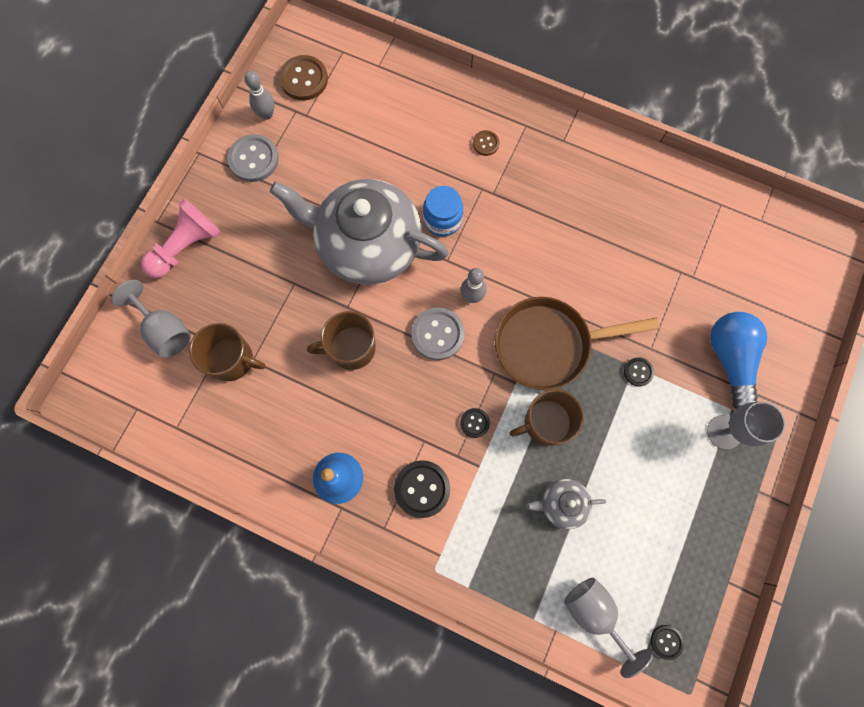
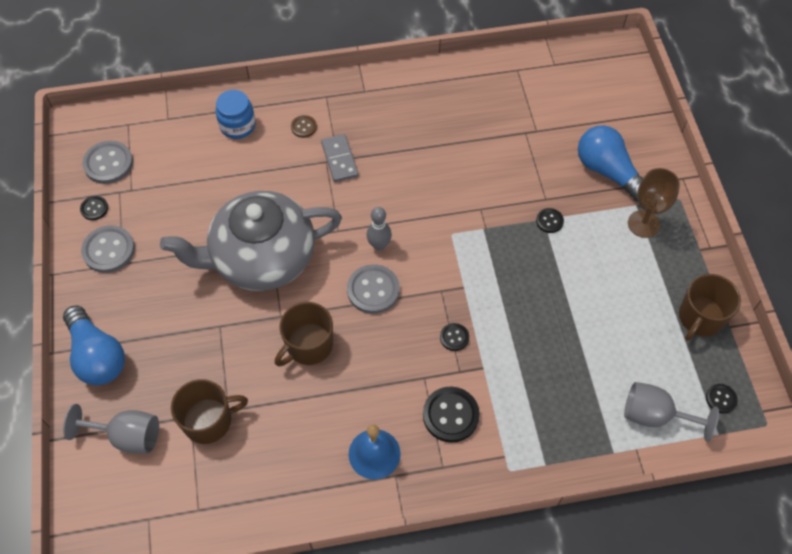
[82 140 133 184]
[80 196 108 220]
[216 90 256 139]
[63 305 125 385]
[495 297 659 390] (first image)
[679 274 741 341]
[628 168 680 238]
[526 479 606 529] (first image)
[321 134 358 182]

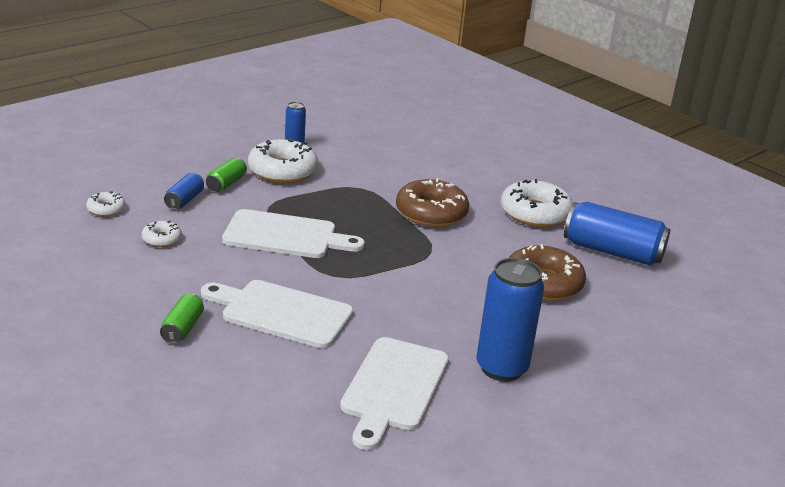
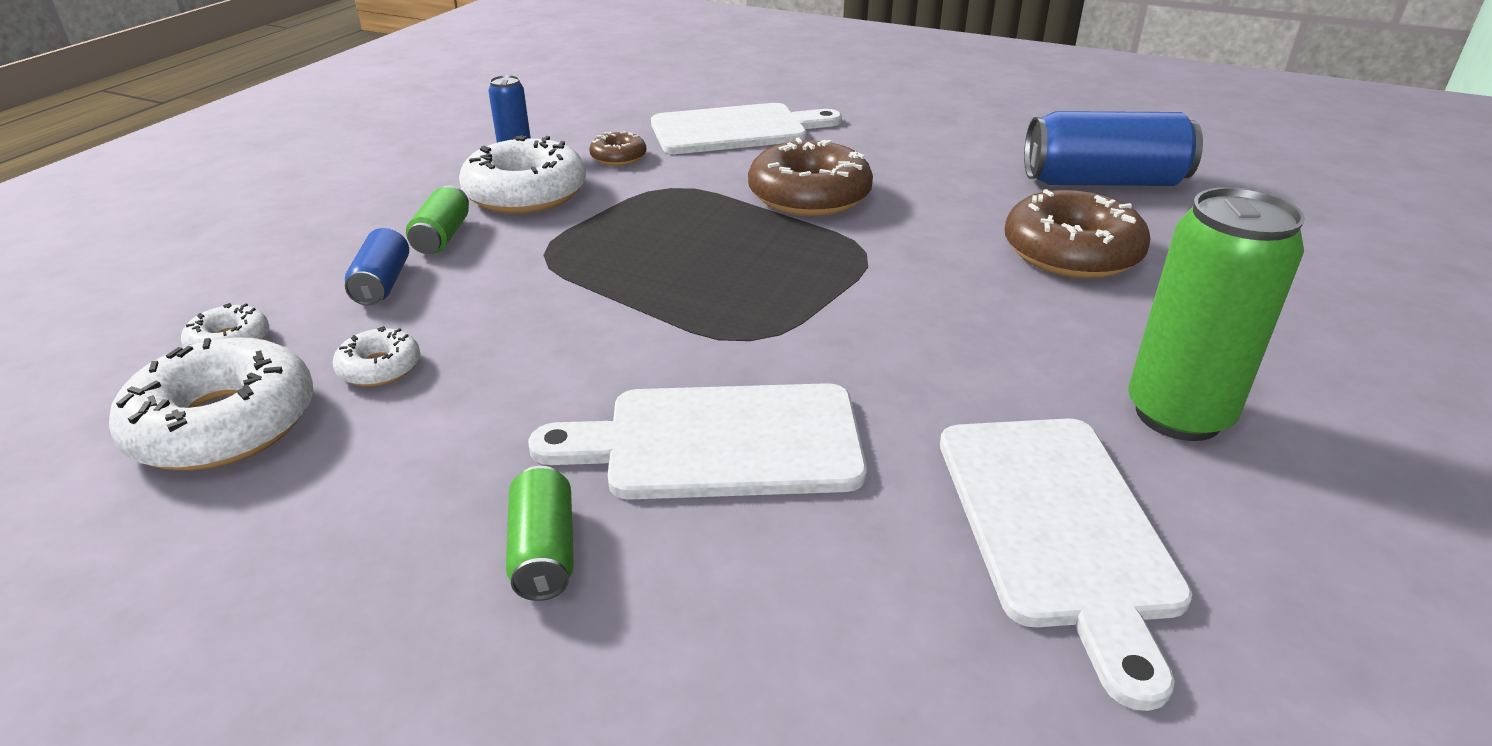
[109 337 314 470]
[651 103 842 154]
[1128 187 1305 441]
[589 132 646 166]

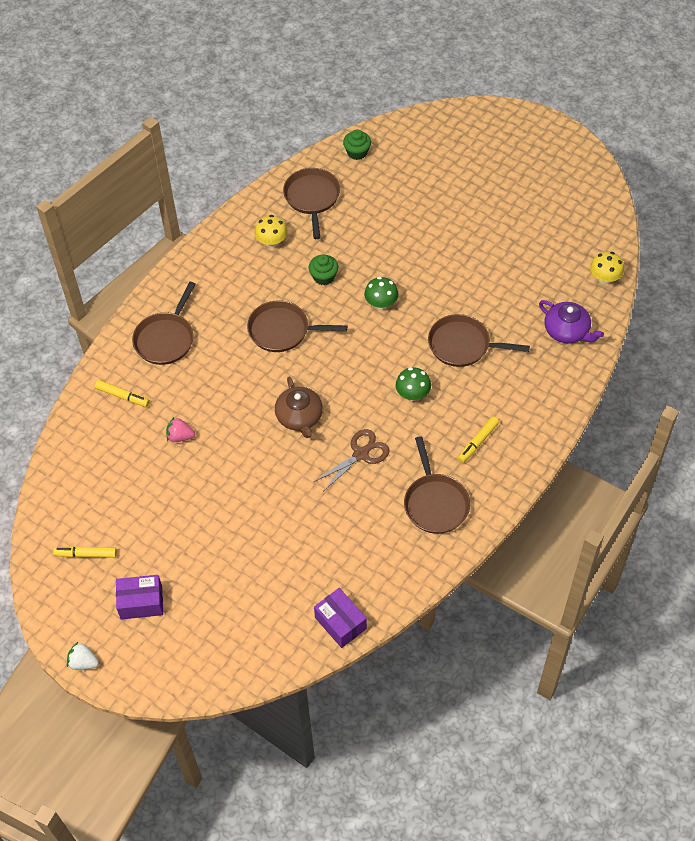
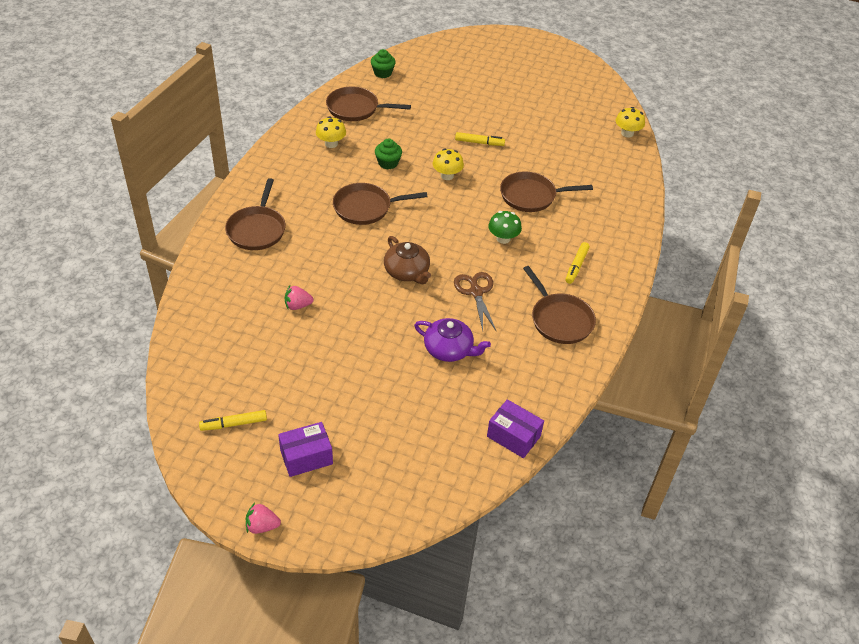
[326 87 411 121]
[433 148 464 180]
[414 318 491 362]
[455 132 505 146]
[454 272 497 332]
[246 503 281 534]

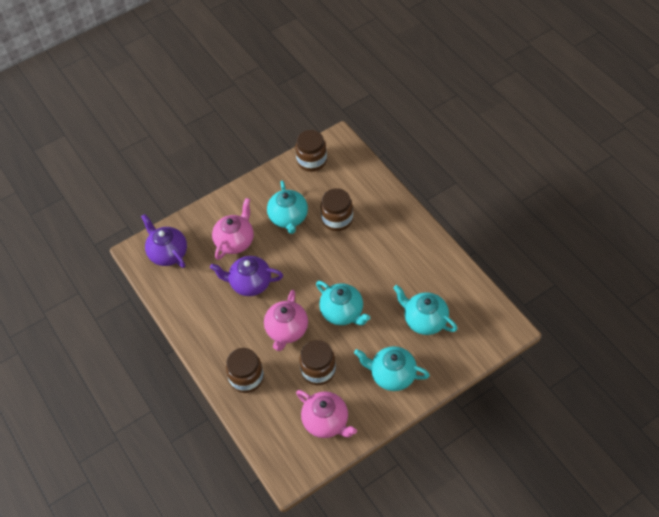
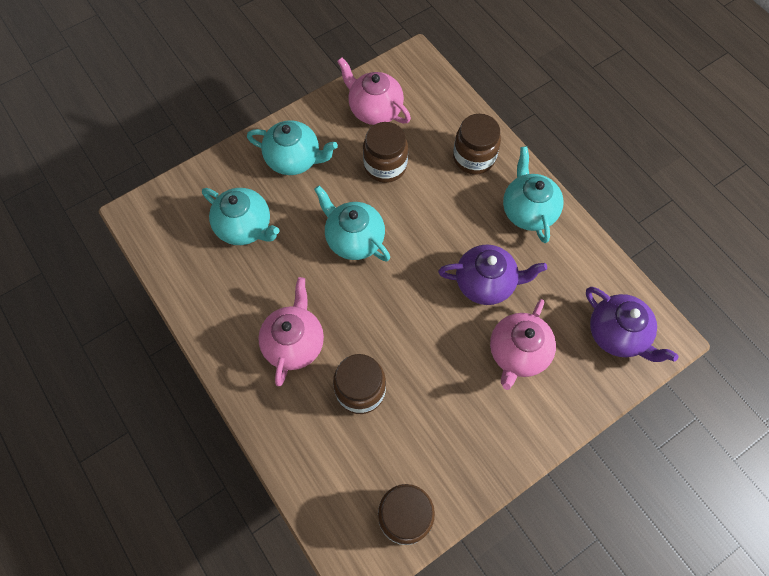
[503 146 564 243]
[258 277 324 386]

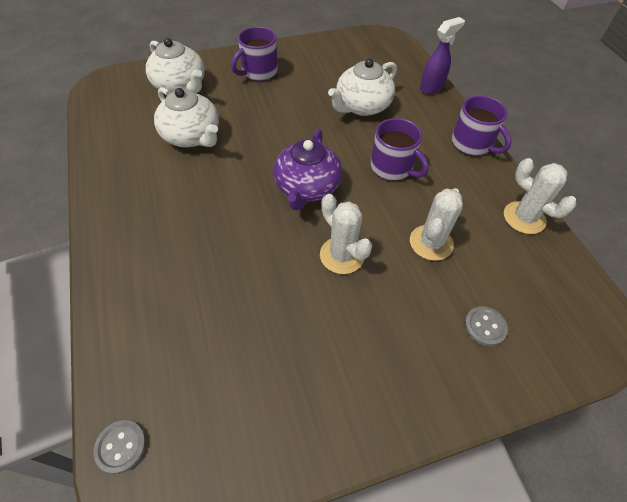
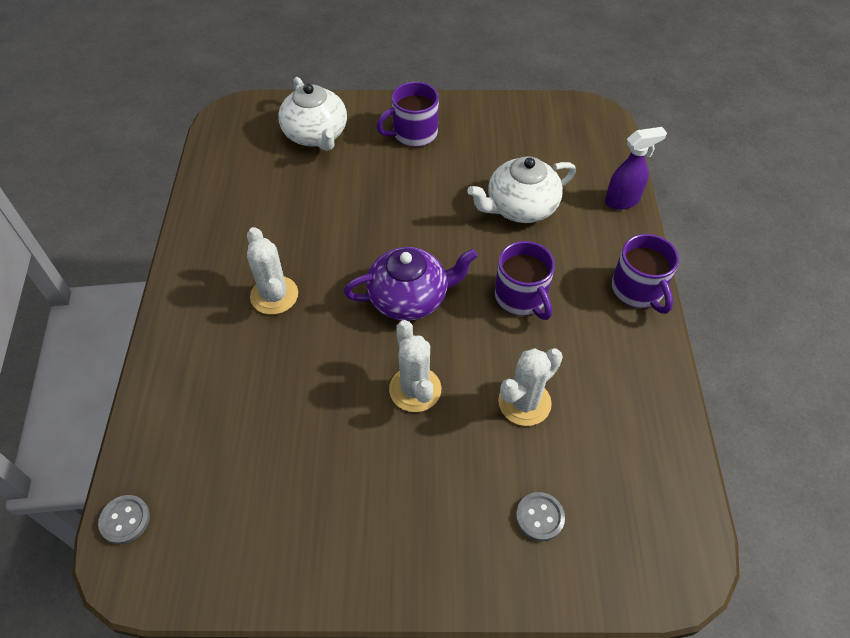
[154 87 219 147] (first image)
[344 247 478 321]
[247 227 298 315]

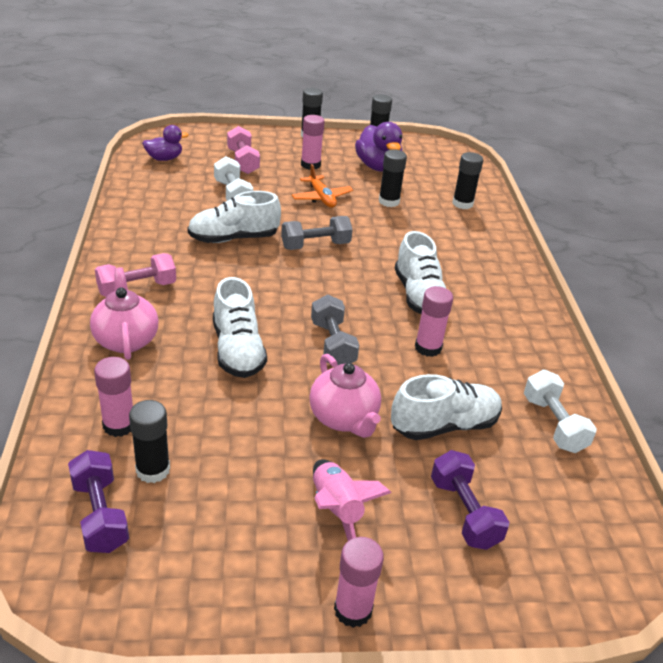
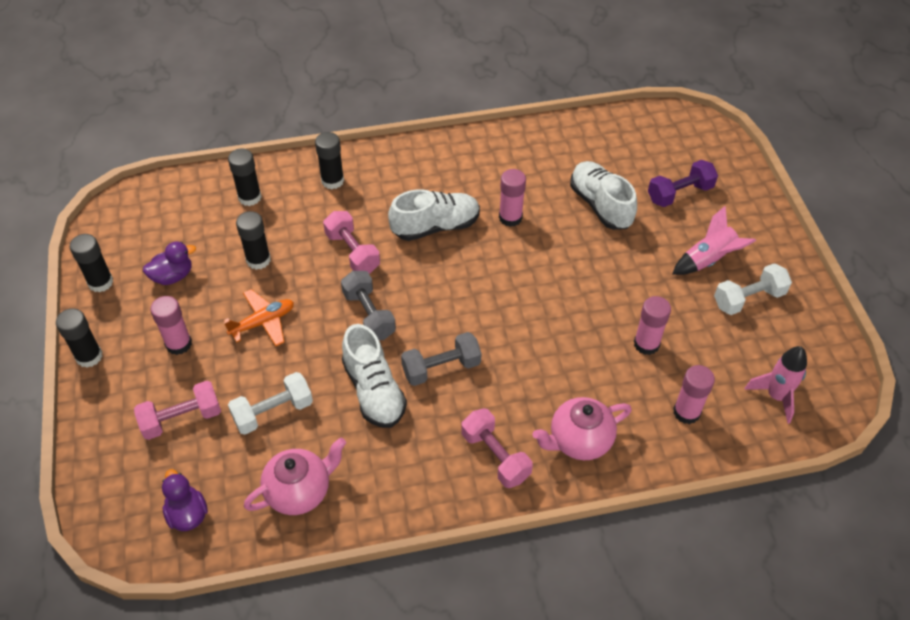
[143 242 196 285]
[213 277 267 378] (first image)
[401 332 482 386]
[244 438 346 515]
[714 263 792 315]
[315 132 344 189]
[744 346 807 424]
[634 296 671 355]
[323 211 380 274]

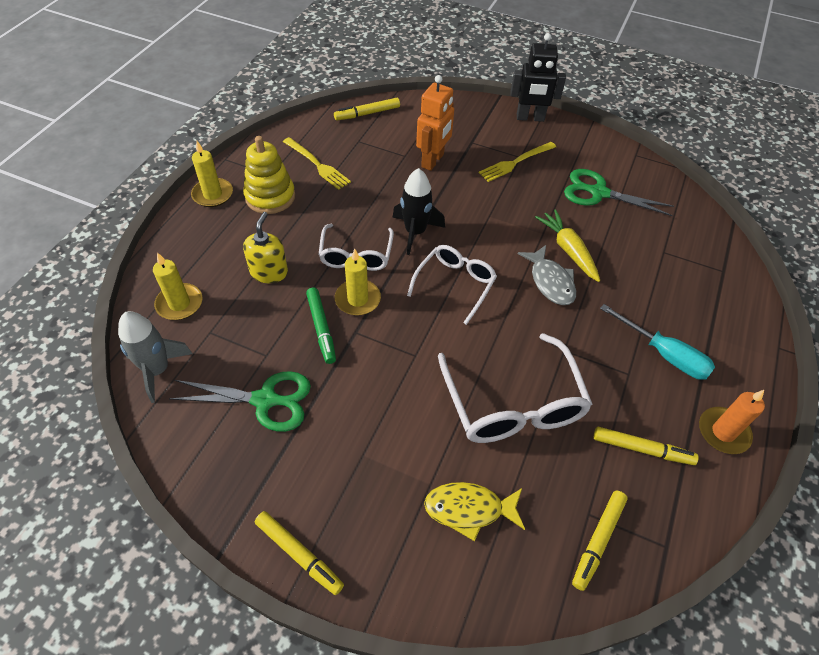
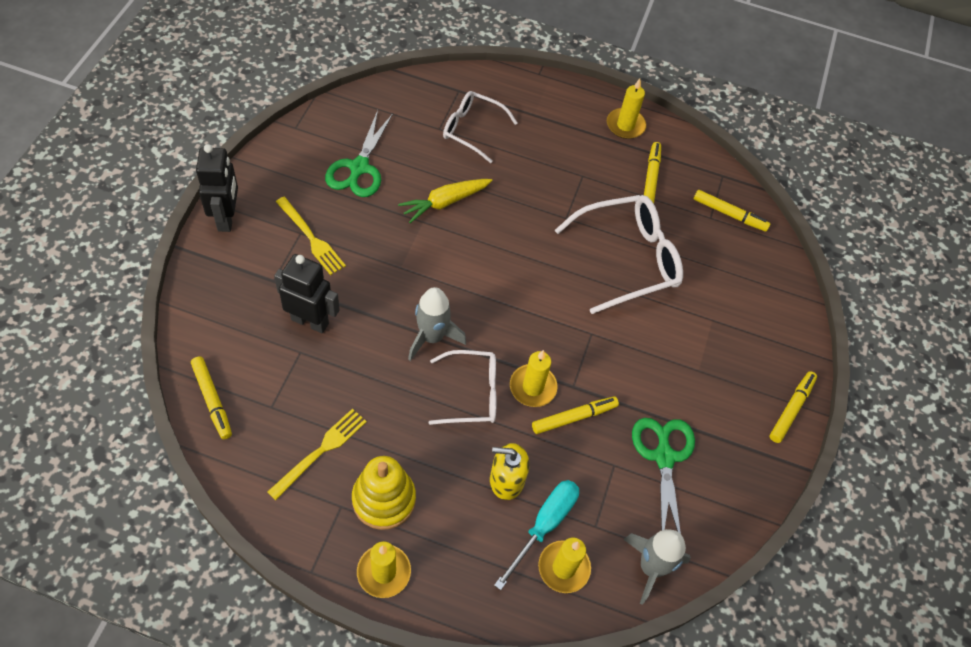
[274 254 340 333]
[408 287 466 361]
[443 91 518 163]
[517 245 576 305] (first image)
[532 396 619 434]
[494 480 579 590]
[607 79 646 139]
[424 482 525 541] (first image)

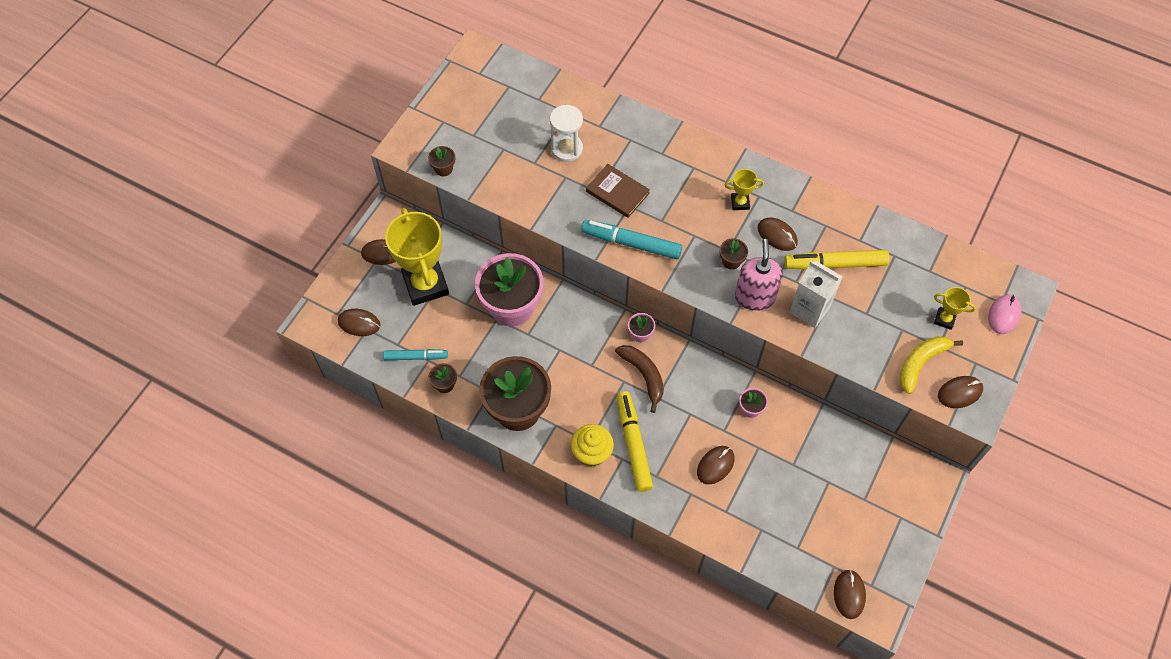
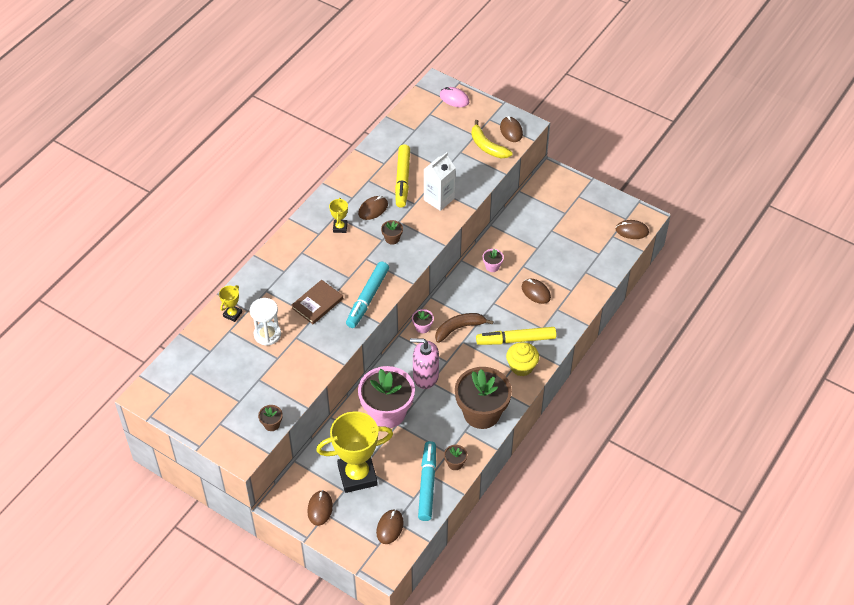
[410 338 439 389]
[219 285 242 322]
[418 441 436 521]

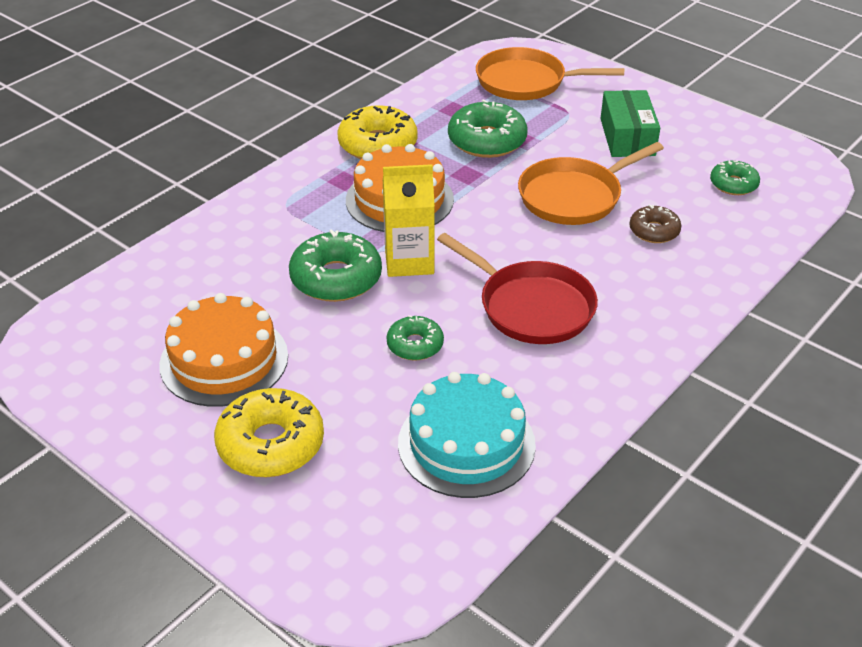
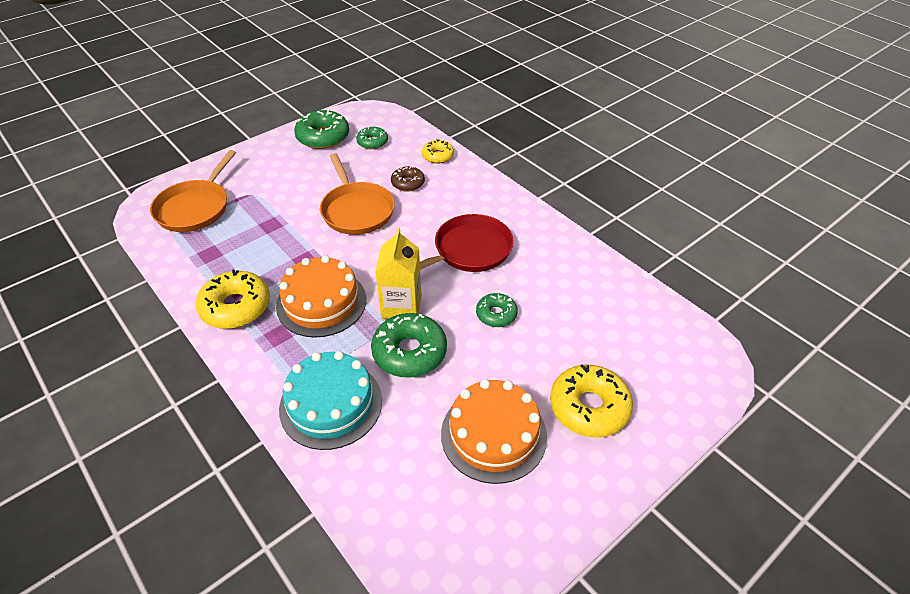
[601 90 660 157] (first image)
[294 110 349 149]
[279 351 382 450]
[422 139 454 164]

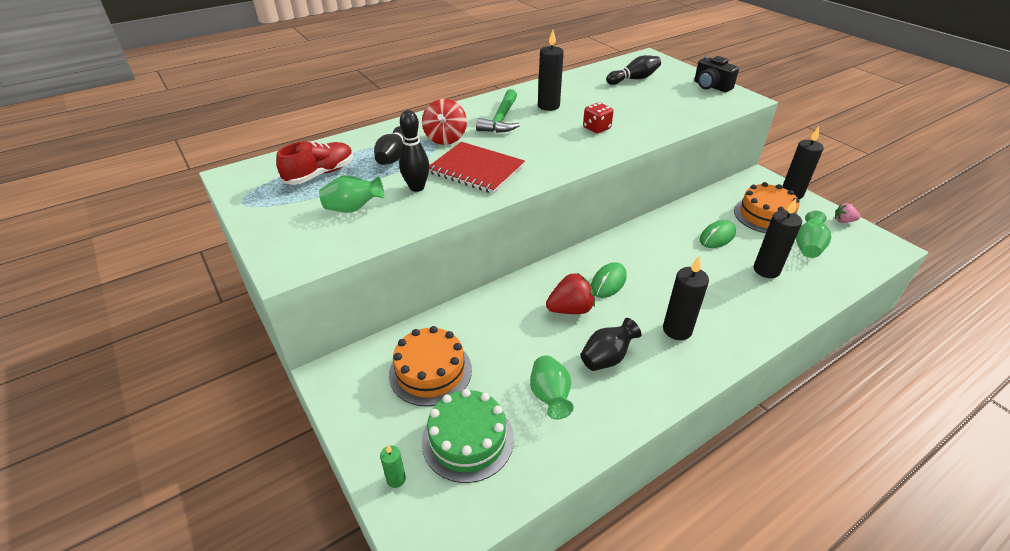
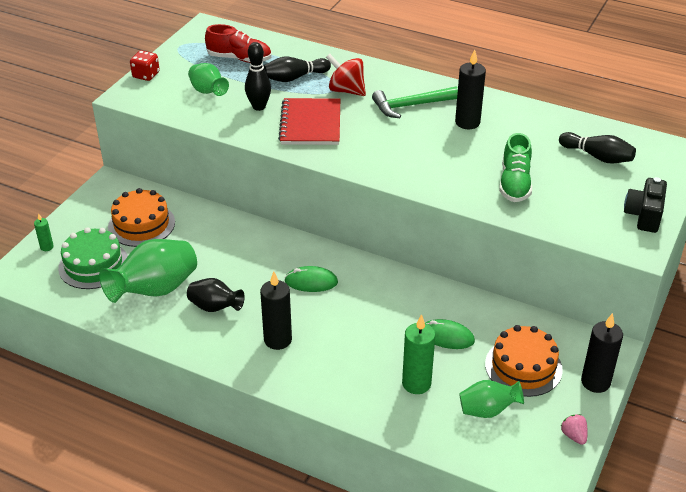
[326 54 366 96]
[130 50 160 81]
[402 314 435 394]
[546 273 595 314] (first image)
[99 239 197 303]
[499 133 532 202]

